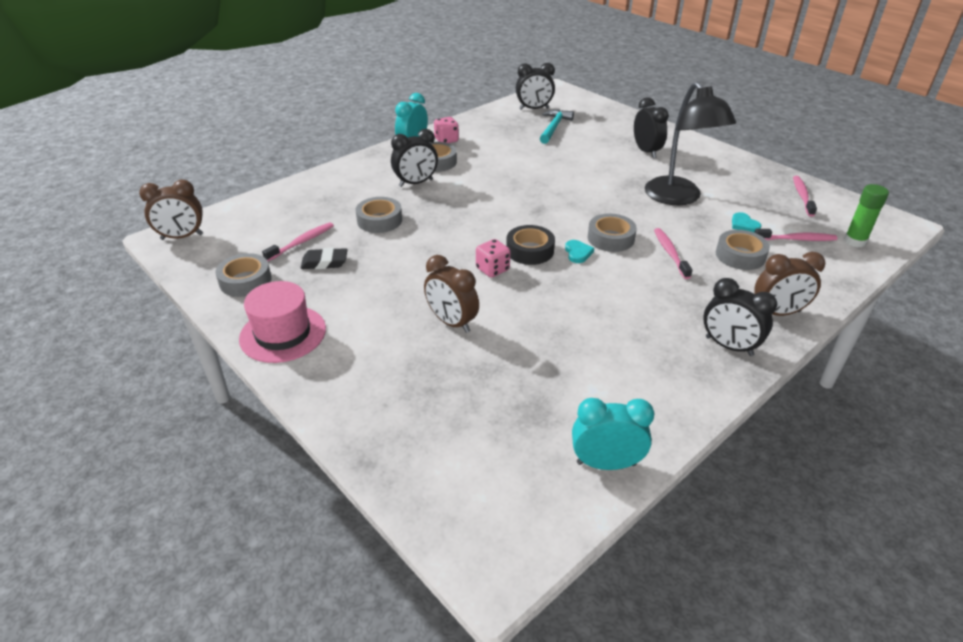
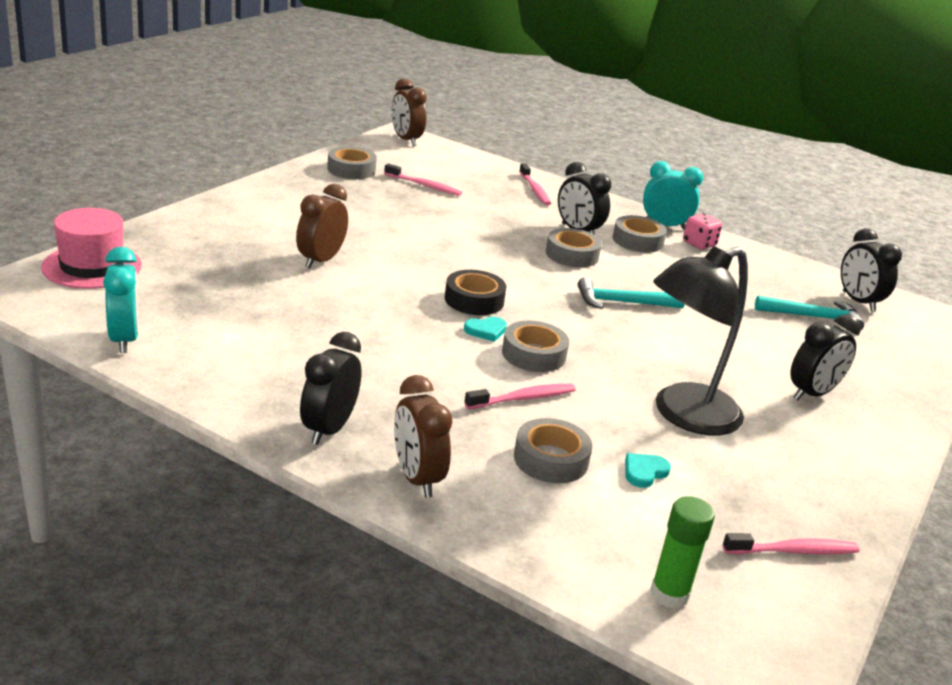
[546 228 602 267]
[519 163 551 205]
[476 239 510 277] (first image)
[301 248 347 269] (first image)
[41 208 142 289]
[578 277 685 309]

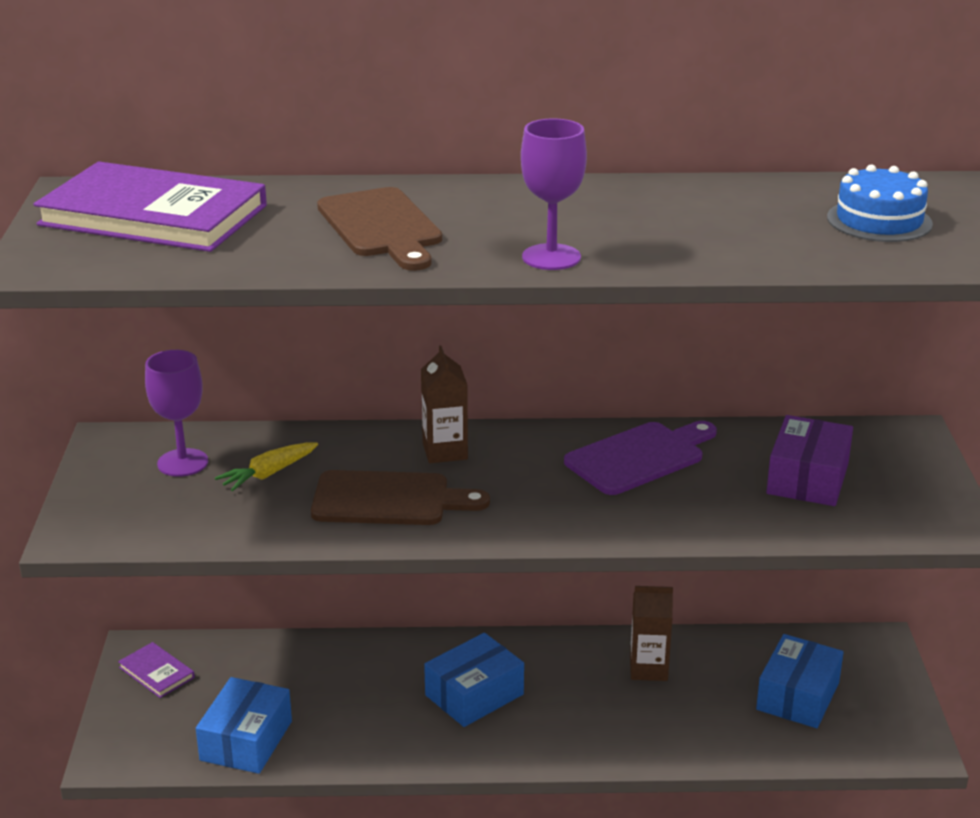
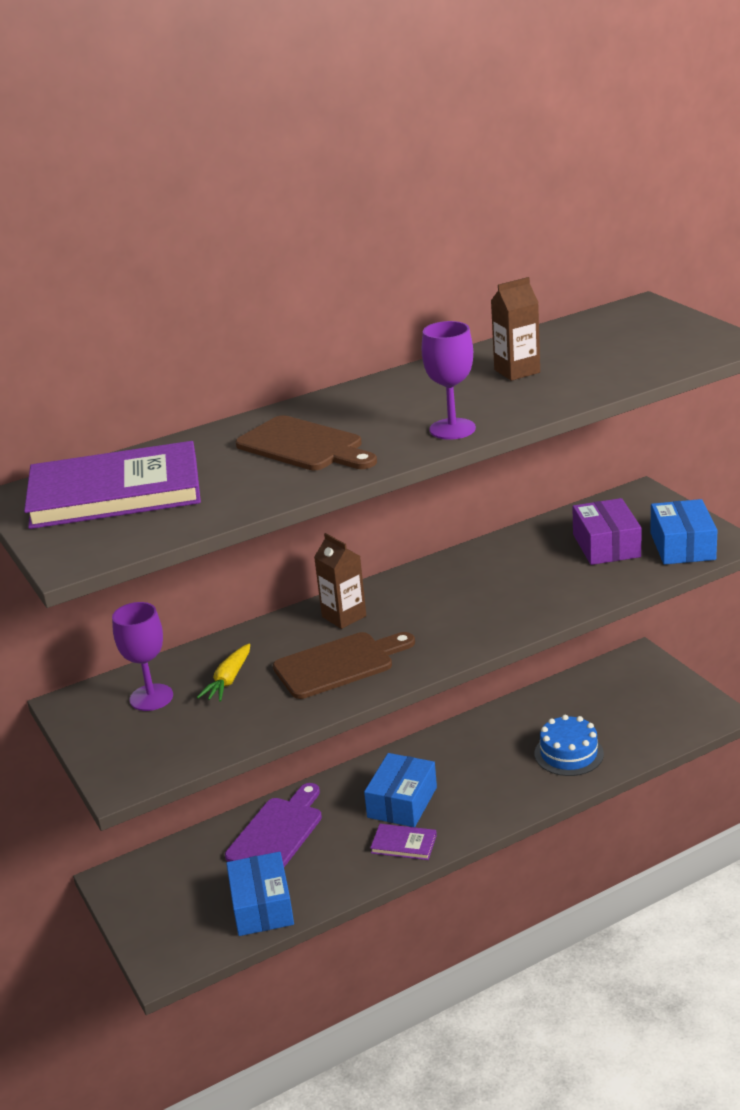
[534 715 604 776]
[225 783 322 867]
[491 277 540 381]
[650 499 718 565]
[370 824 437 860]

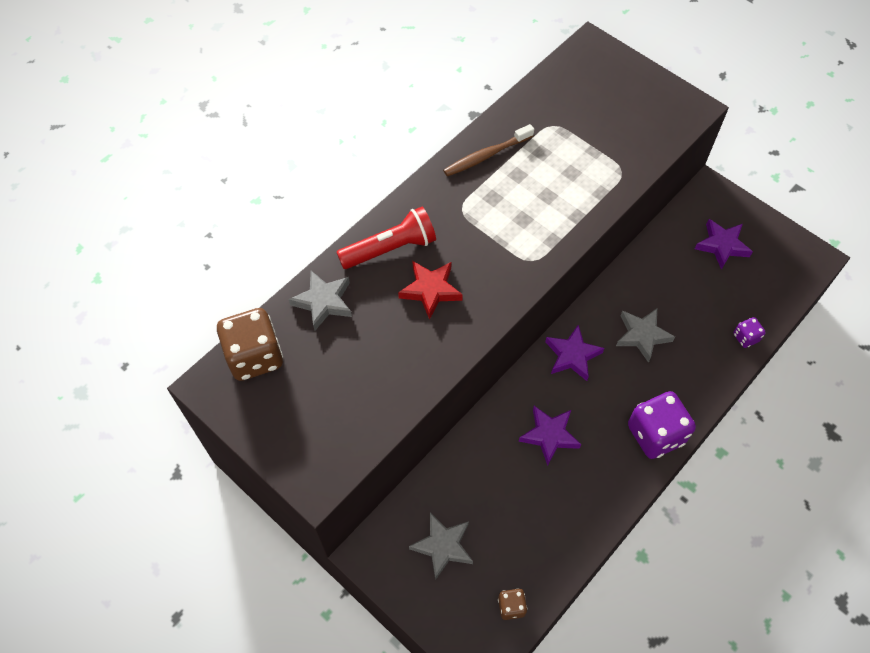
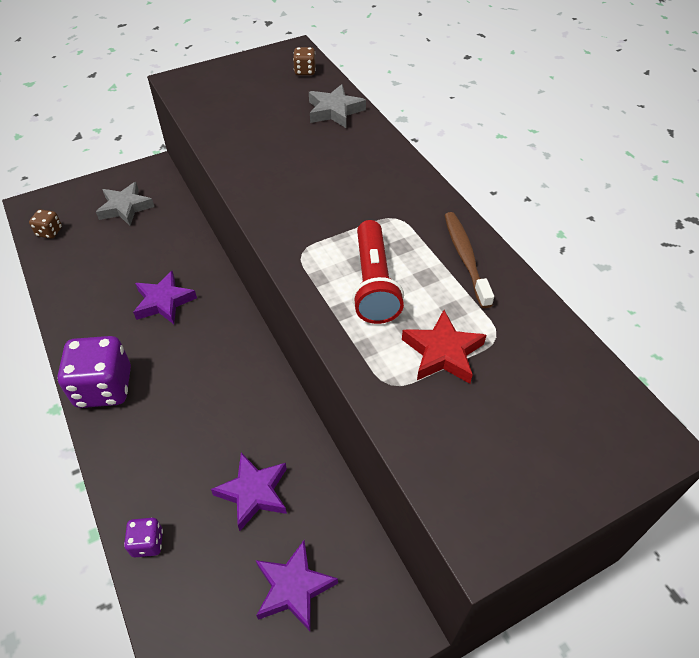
[352 220 404 324]
[402 310 486 384]
[293 47 316 75]
[616 308 675 363] (first image)
[211 453 287 531]

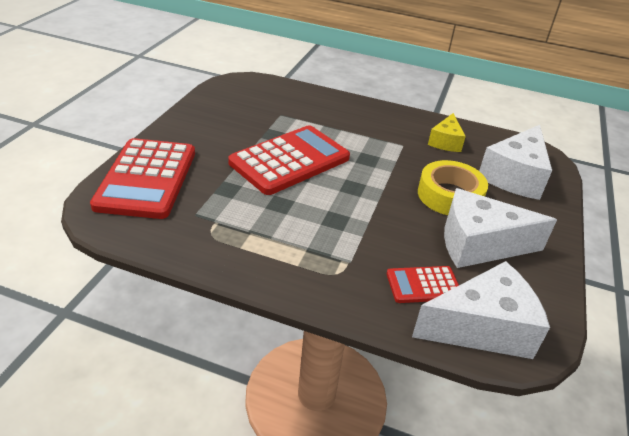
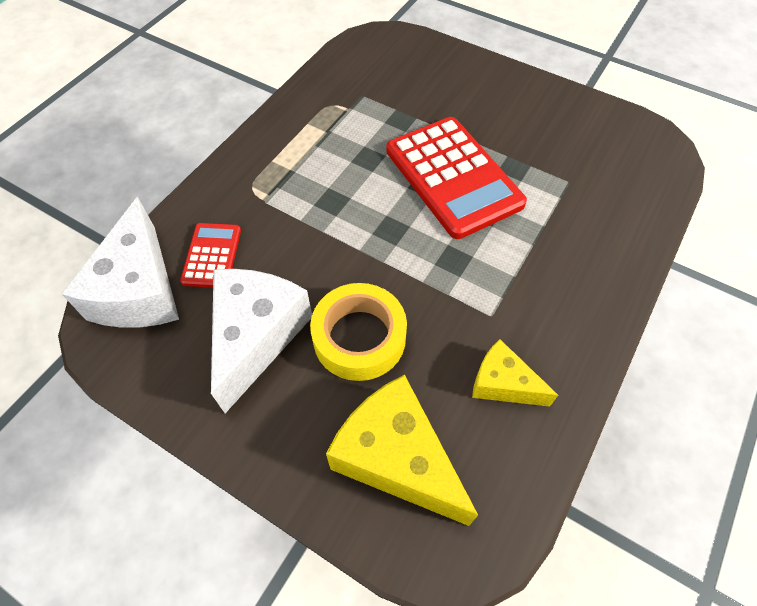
[326 375 478 526]
[90 138 195 219] (first image)

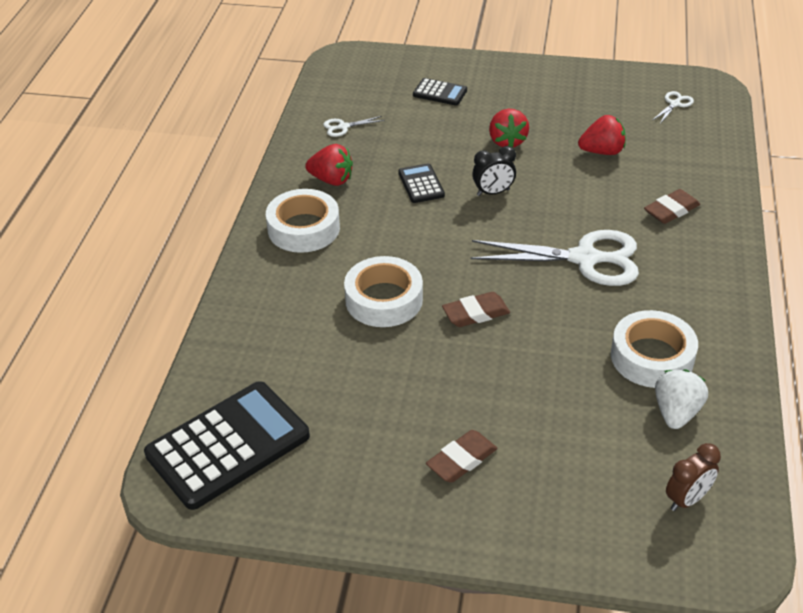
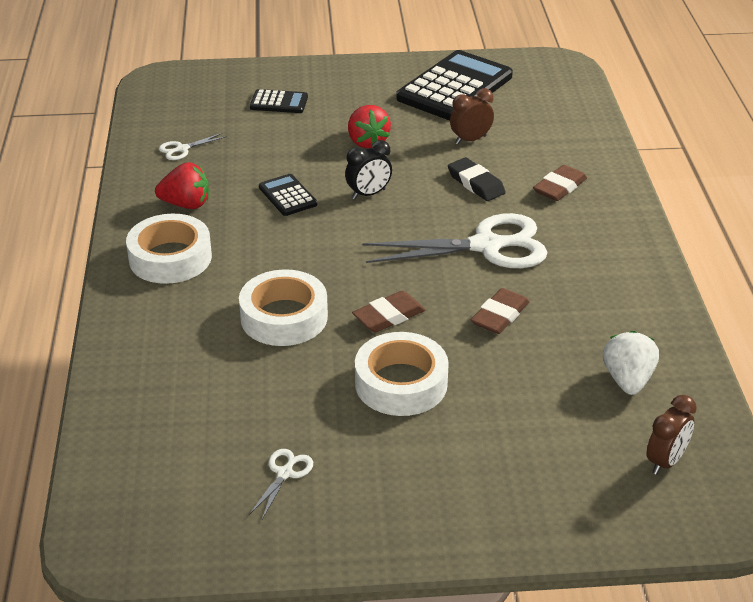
[249 449 313 519]
[450 88 494 144]
[355 332 449 416]
[396 50 513 120]
[471 288 529 334]
[448 157 506 201]

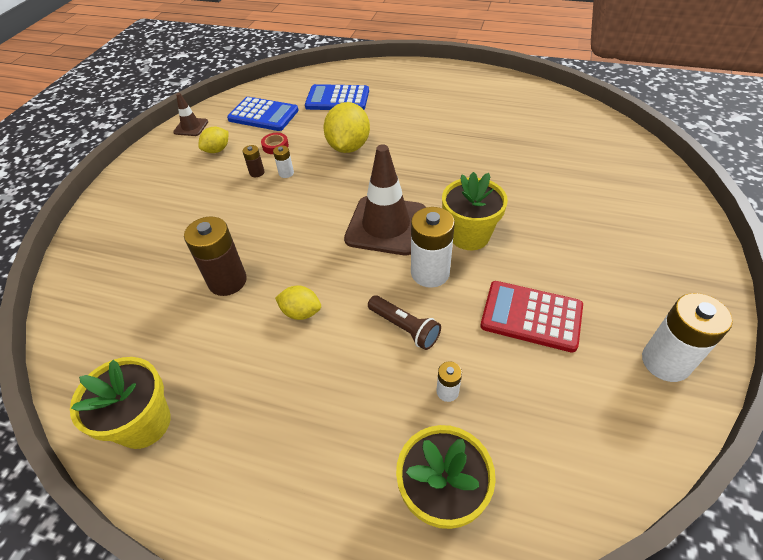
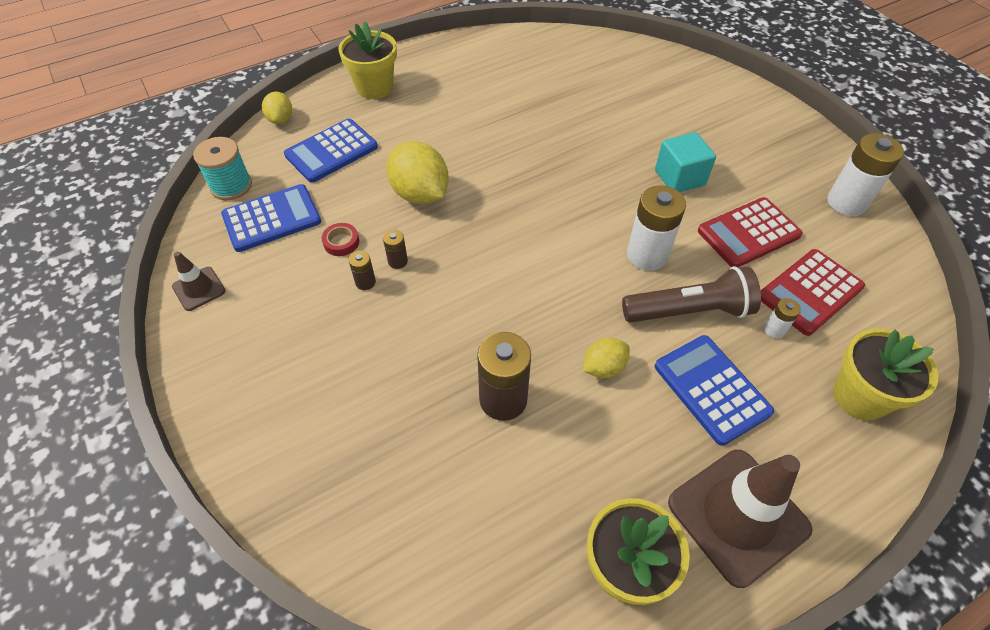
[262 92 292 124]
[668 450 813 588]
[383 230 408 269]
[338 21 397 99]
[622 266 761 323]
[655 132 716 192]
[193 137 252 200]
[761 249 865 336]
[655 335 774 446]

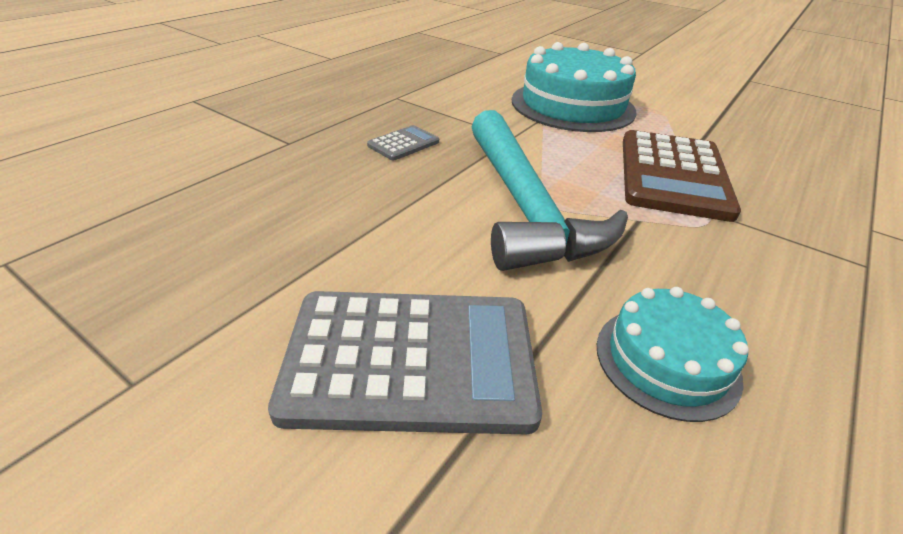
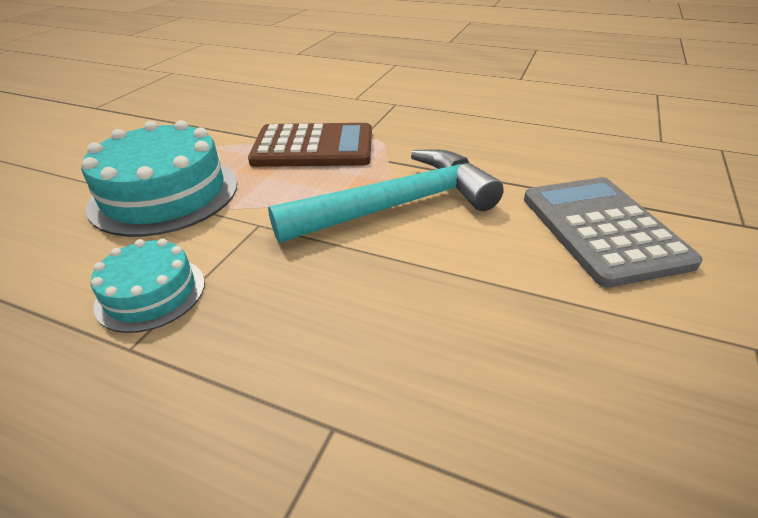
[367 125 439 160] (first image)
[91 238 205 333]

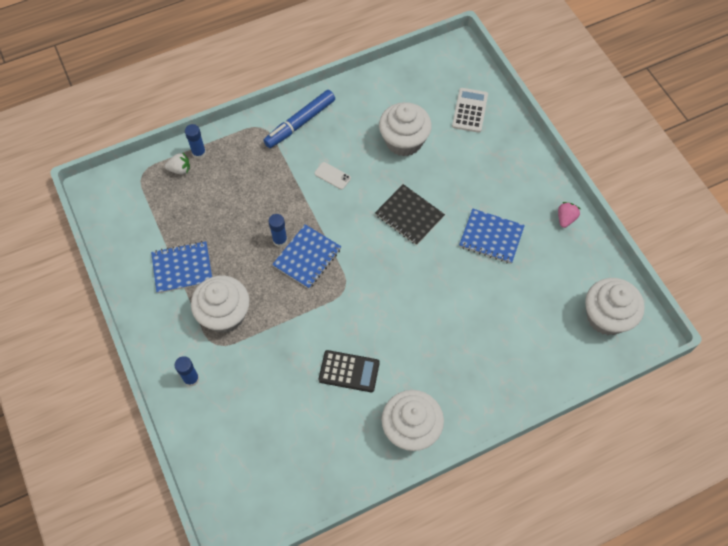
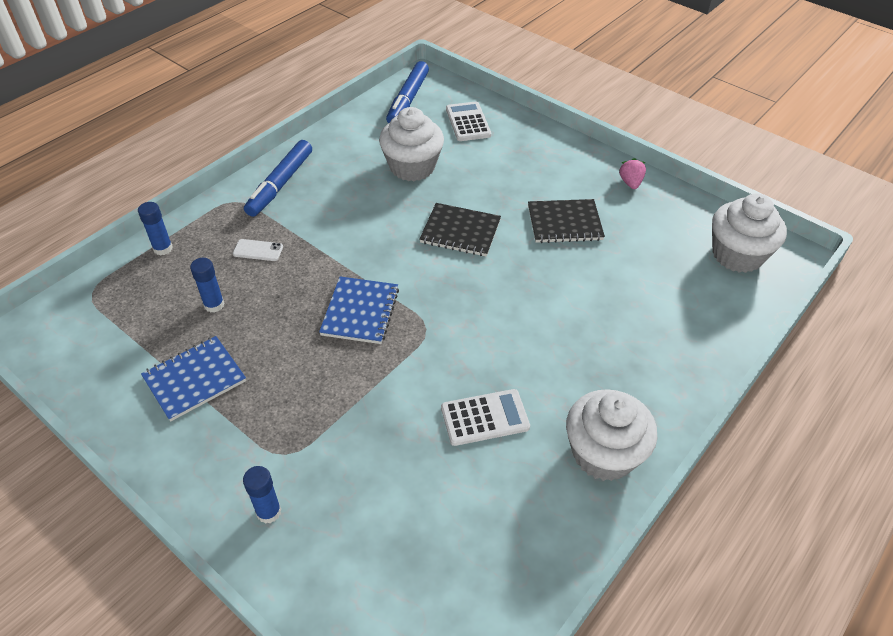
[165 153 190 175] (first image)
[233 239 283 261]
[528 199 605 243]
[190 258 225 313]
[191 276 249 333] (first image)
[441 389 530 446]
[386 61 429 124]

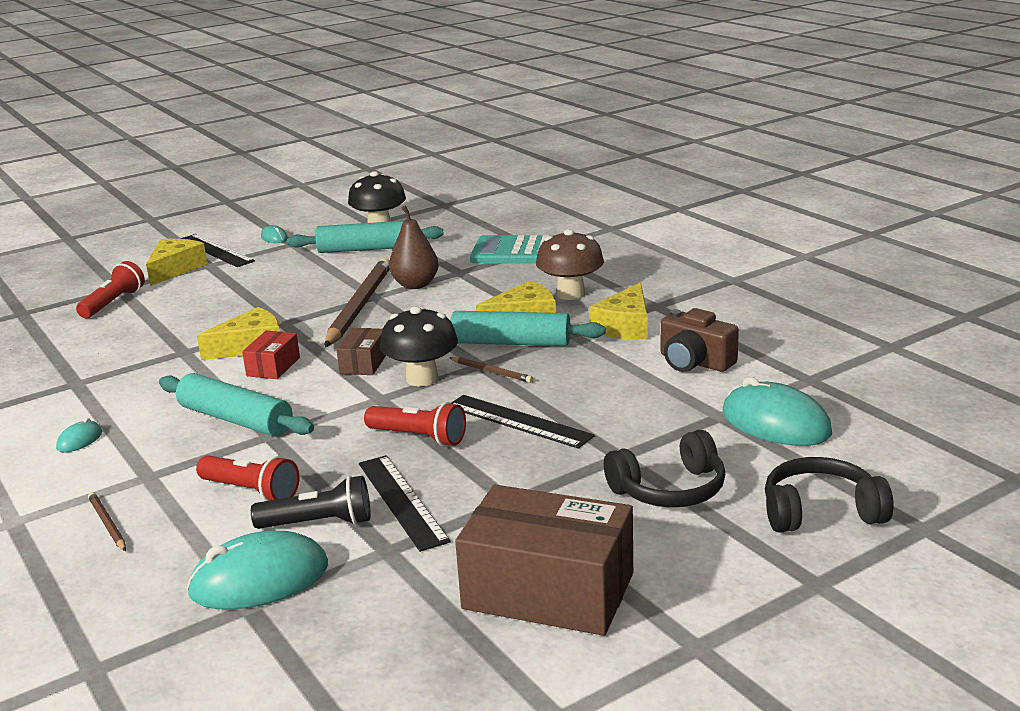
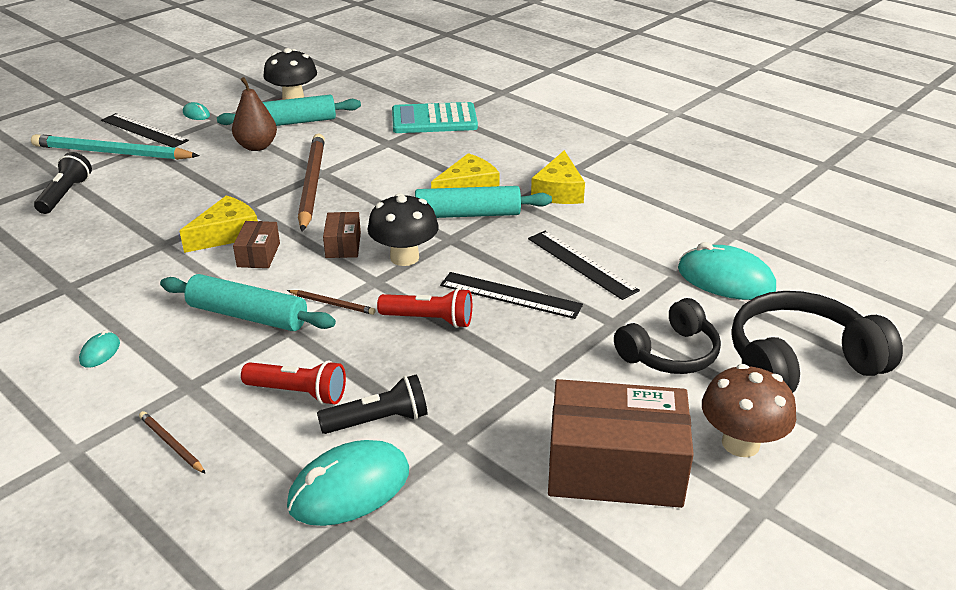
[232 77 277 151]
[702 364 796 457]
[31 134 200 160]
[34 152 92 214]
[661 308 739 372] (first image)
[233 221 280 268]
[287 290 376 315]
[528 231 640 300]
[732 291 903 393]

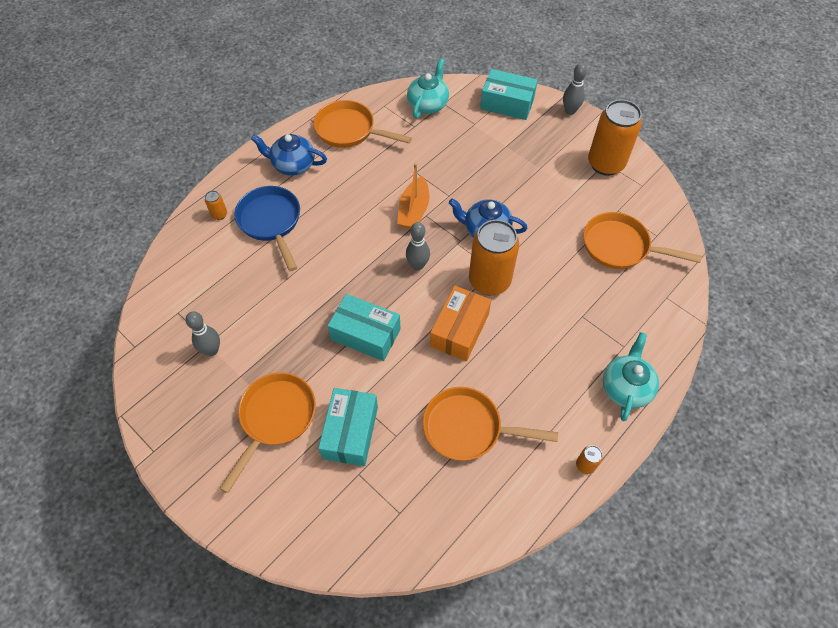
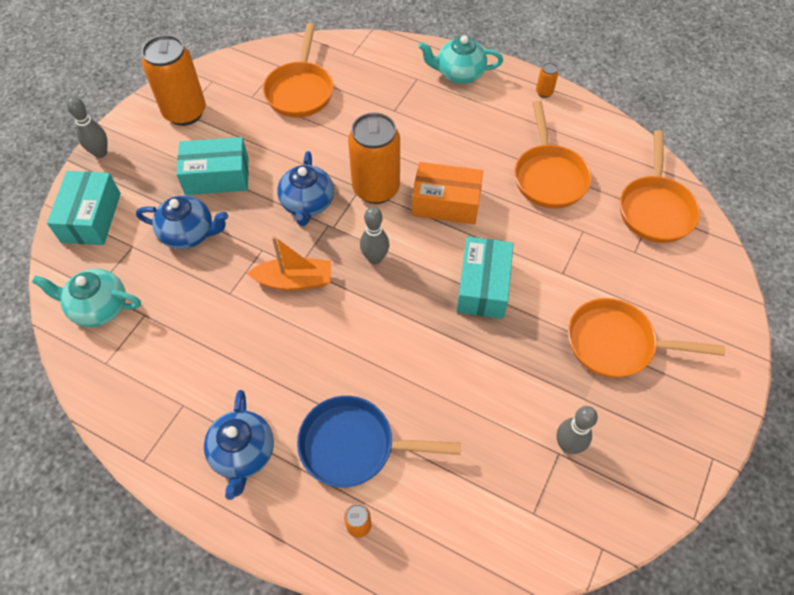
[620 130 700 243]
[297 396 461 487]
[177 137 248 195]
[136 195 228 249]

